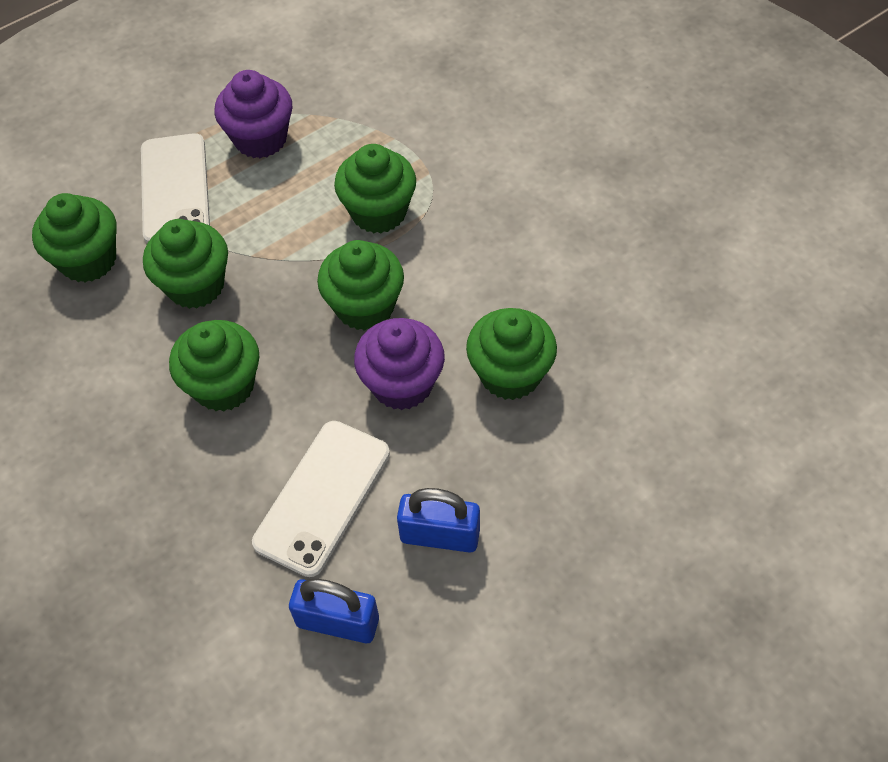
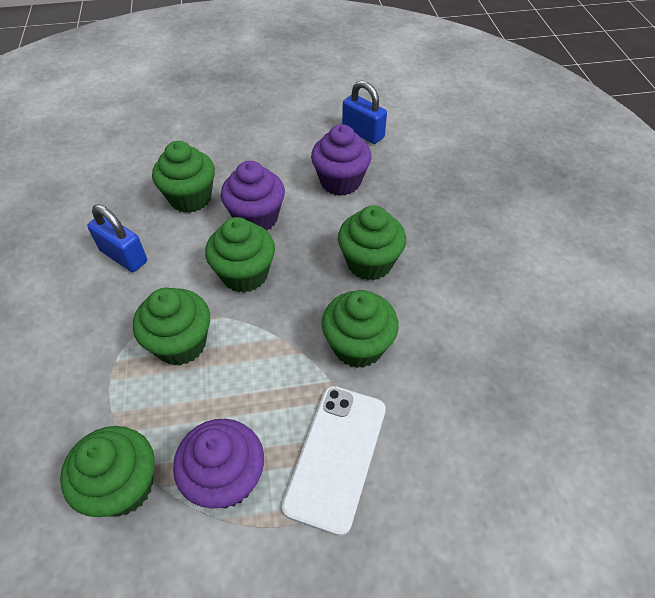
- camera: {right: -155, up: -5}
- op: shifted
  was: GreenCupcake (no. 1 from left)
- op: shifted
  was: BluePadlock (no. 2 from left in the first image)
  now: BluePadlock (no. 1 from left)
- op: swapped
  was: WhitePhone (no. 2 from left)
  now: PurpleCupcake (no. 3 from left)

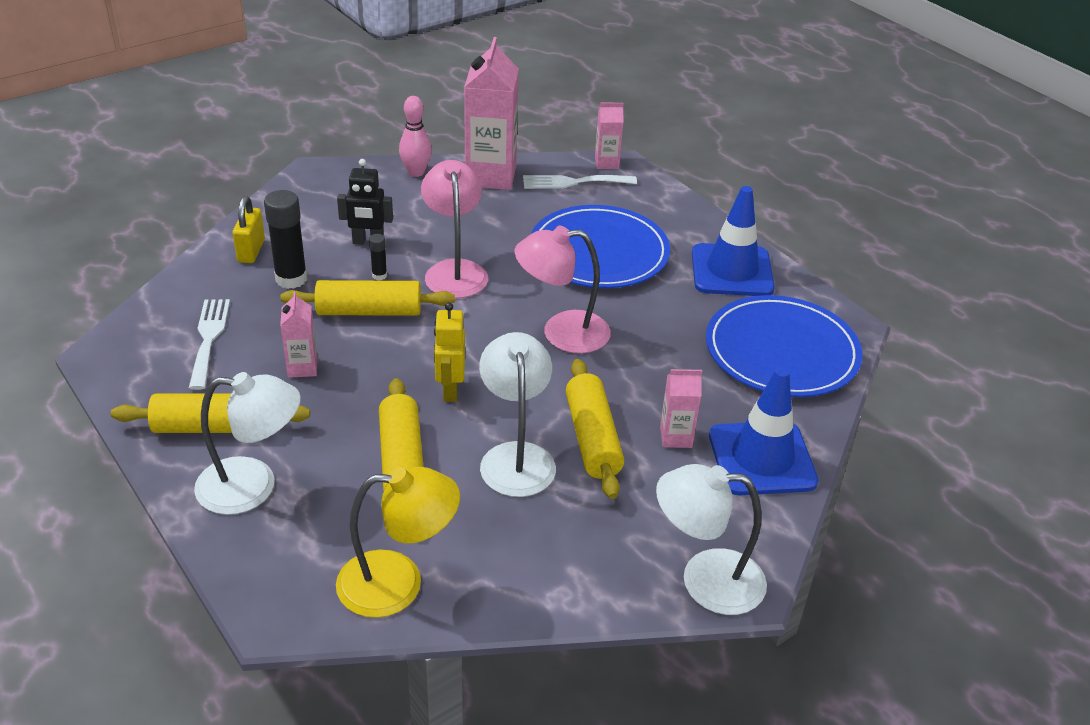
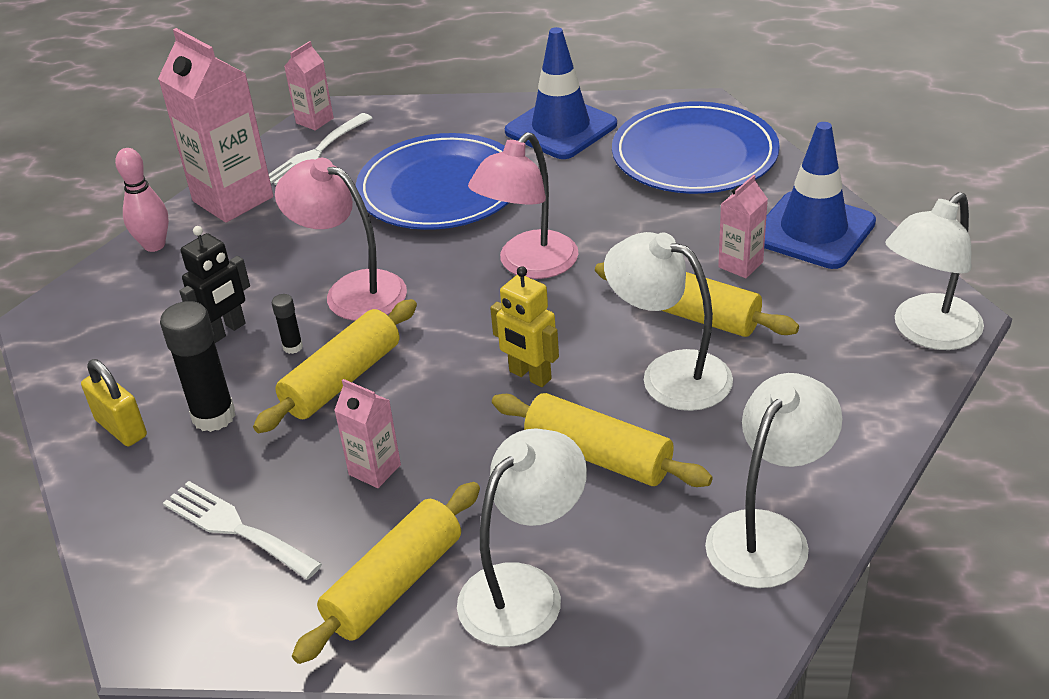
- camera: {right: -45, up: 0}
- op: repainted
  was: YellowLamp
  now: WhiteLamp (no. 3 from left)

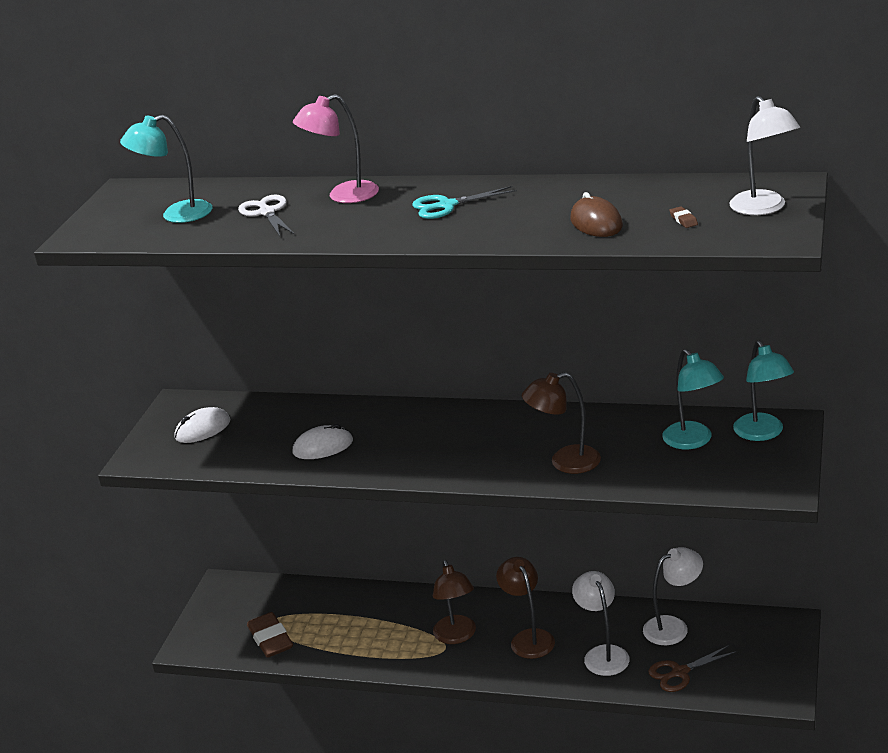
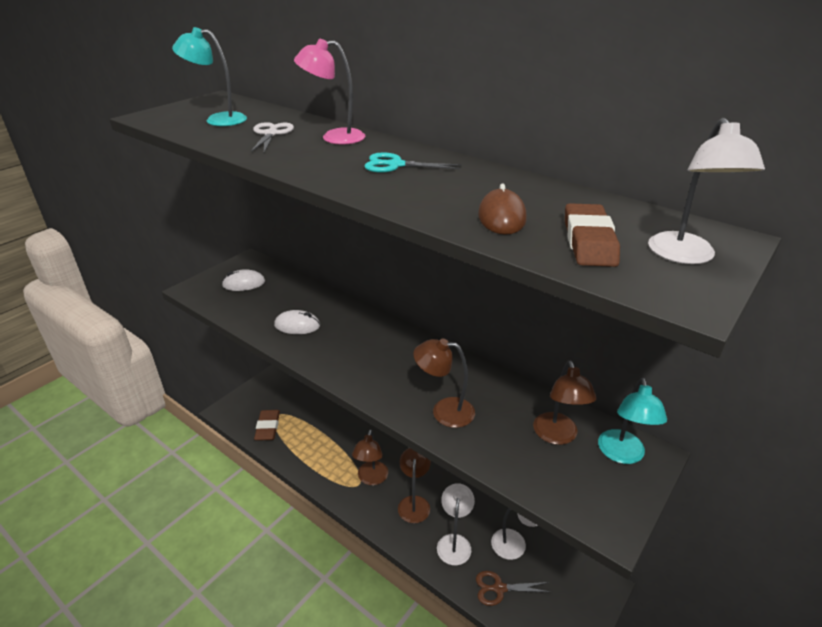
- camera: {right: 20, up: 5}
- op: repainted
  was: TurquoiseLamp (no. 2 from left)
  now: BrownLamp (no. 4 from left)
- op: scaled
  was: BrownEraser (no. 2 from left)
  ratio: 2.46

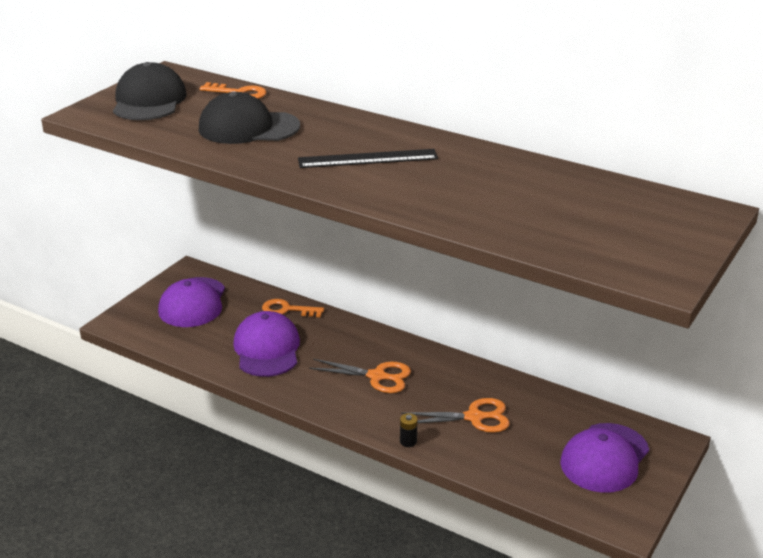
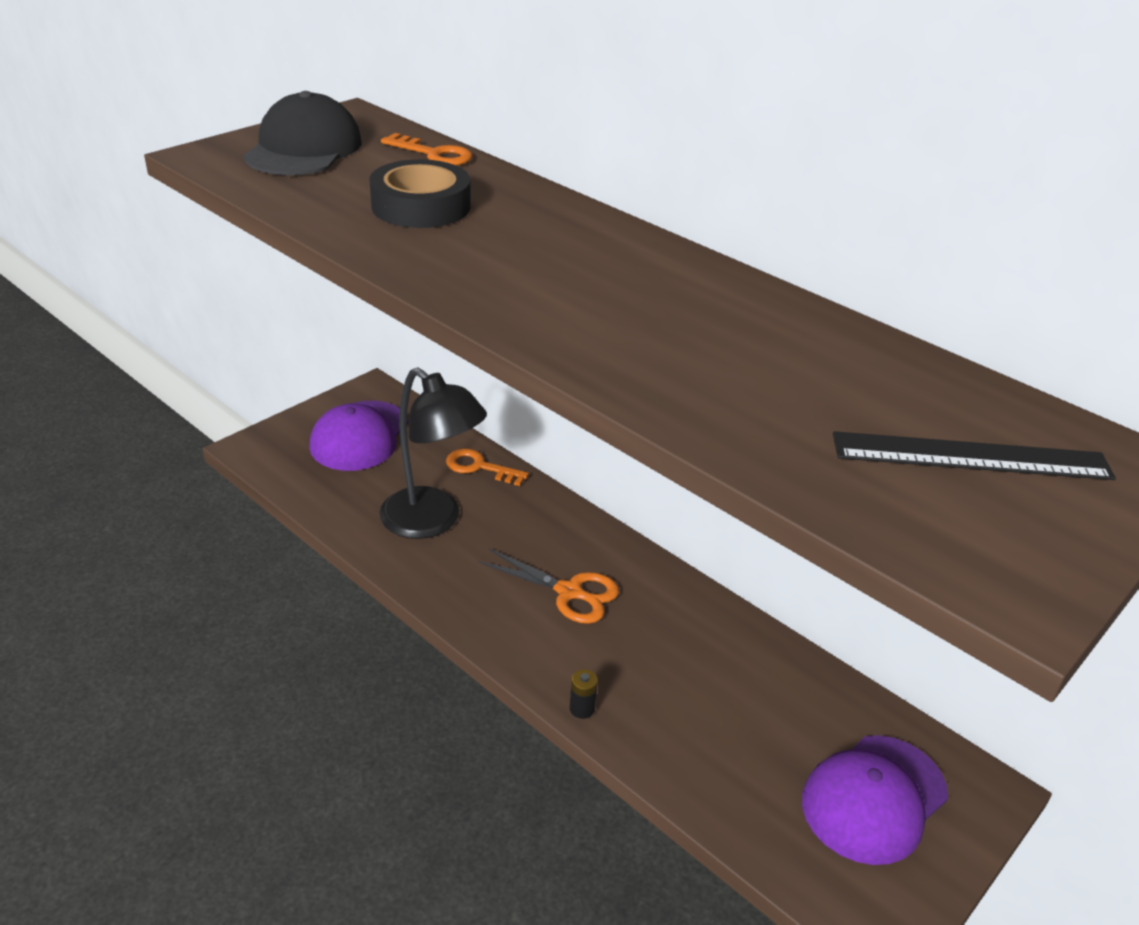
- camera: {right: 10, up: 5}
- op: swapped
  was: BlackCap (no. 2 from left)
  now: BlackTape
- op: swapped
  was: PurpleCap (no. 2 from left)
  now: BlackLamp
- op: shifted
  was: BlackRuler
- op: gone
  was: OrangeScissors (no. 2 from left)

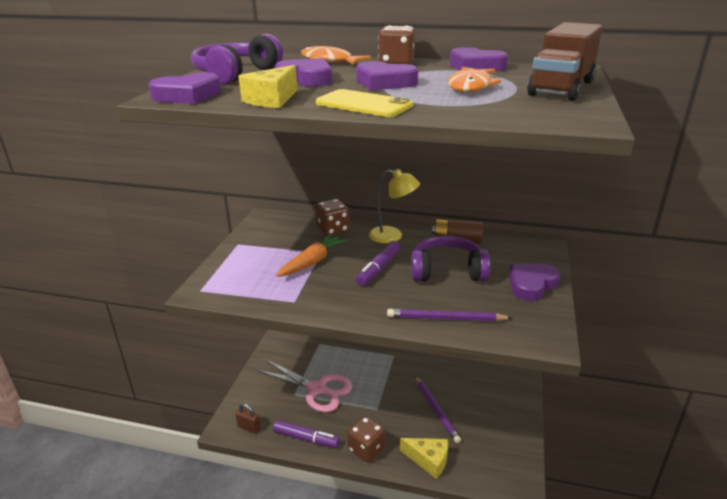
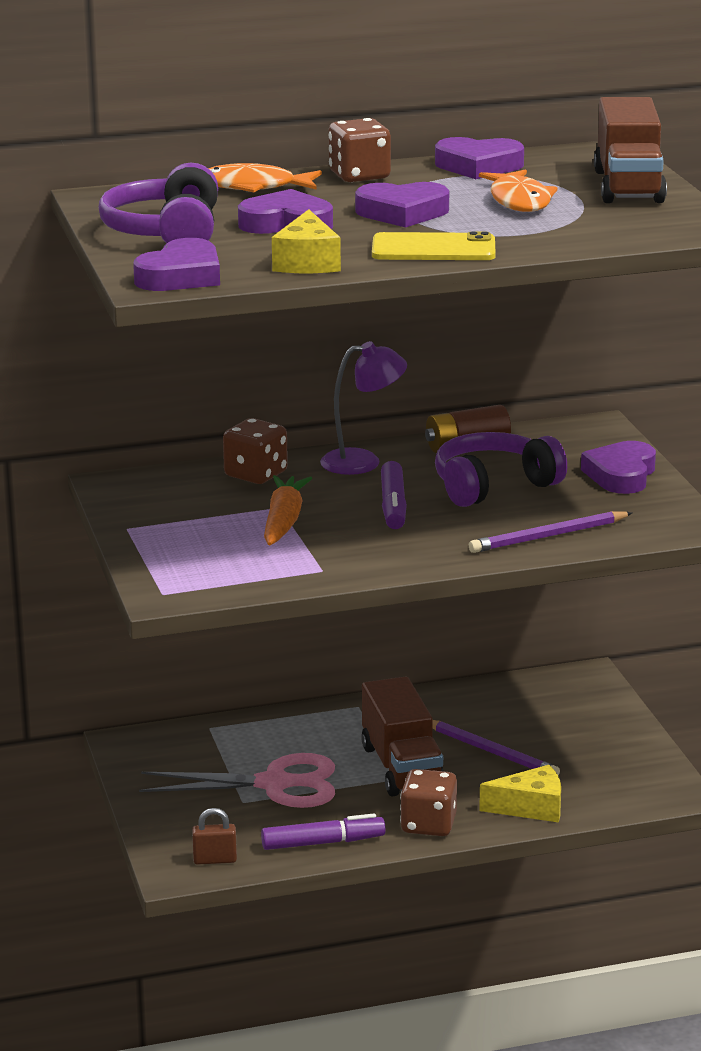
- camera: {right: -30, up: -5}
- op: repainted
  was: YellowLamp
  now: PurpleLamp
- op: new
  now: BrownTruck (no. 1 from left)

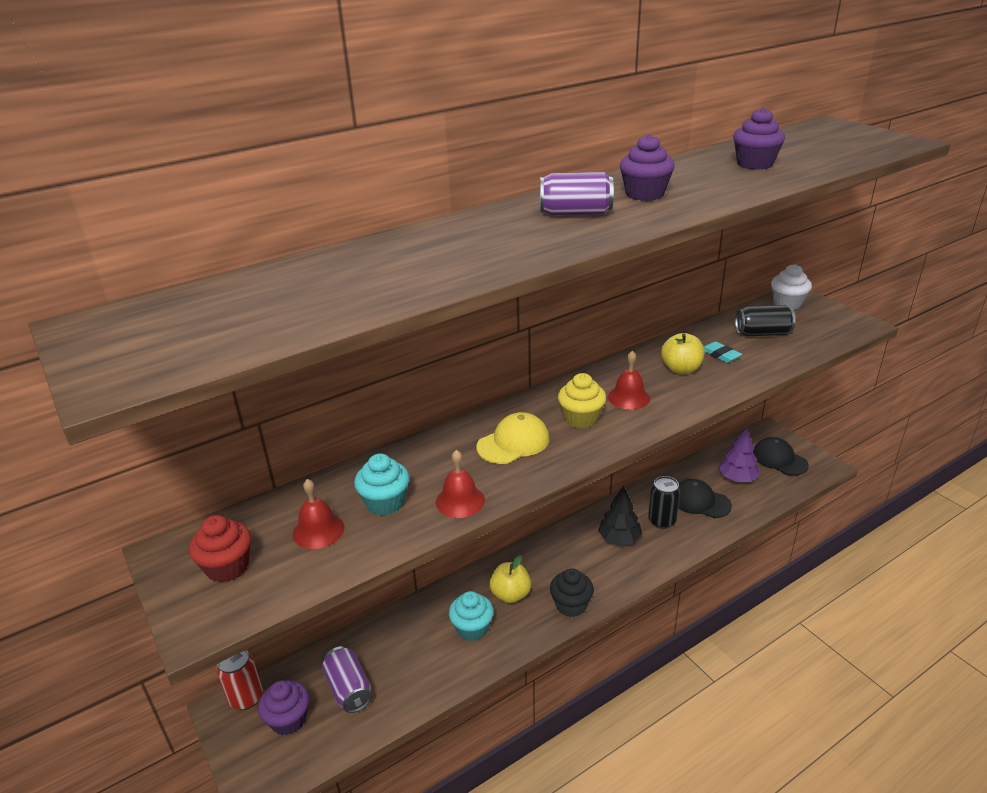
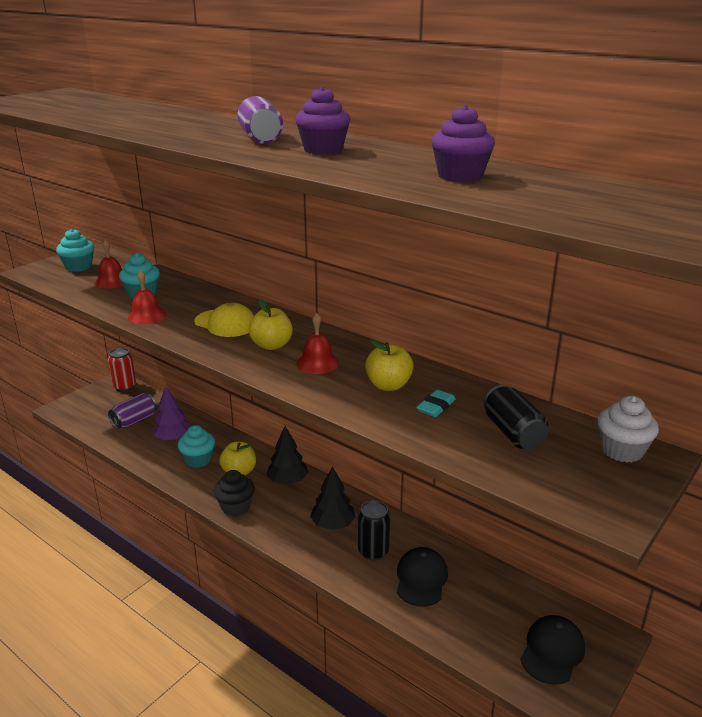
- camera: {right: 70, up: -5}
- op: repainted
  was: RedCupcake
  now: TurquoiseCupcake (no. 1 from left)
- op: shifted
  was: PurpleTree
- op: swapped
  was: YellowCupcake
  now: YellowApple (no. 2 from left)
- op: new
  now: BlackTree (no. 1 from left)
- op: gone
  was: PurpleCupcake (no. 1 from left)

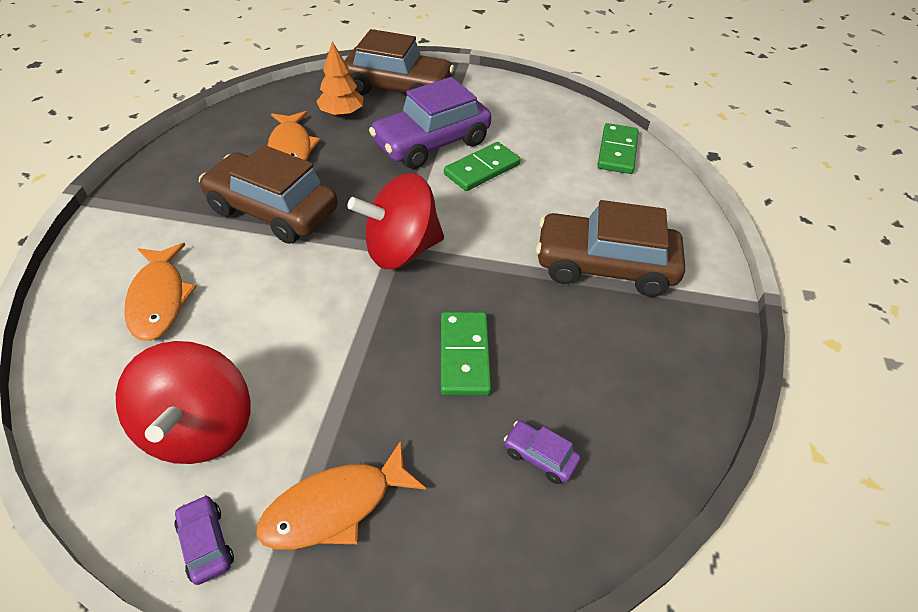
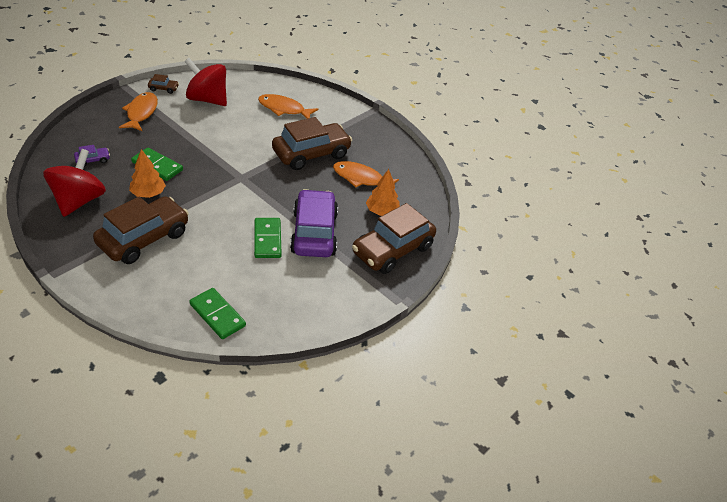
- camera: {right: 120, up: -5}
- op: shifted
  was: RedSpinningTop (no. 2 from left in the first image)
  now: RedSpinningTop (no. 1 from left)
- op: new
  now: OrangeTree (no. 1 from left)
- op: repainted
  was: PurpleCar (no. 1 from left)
  now: BrownCar (no. 2 from left)

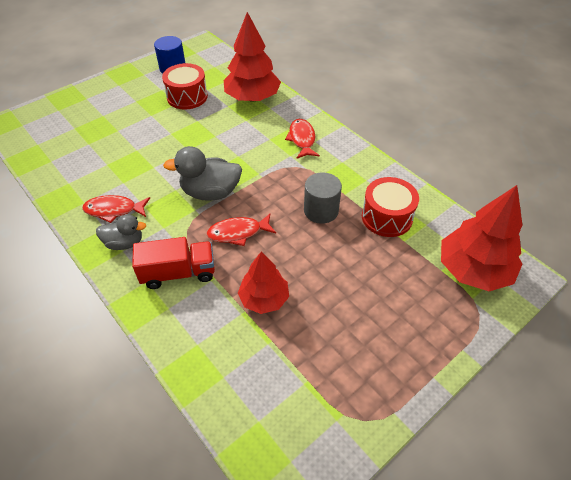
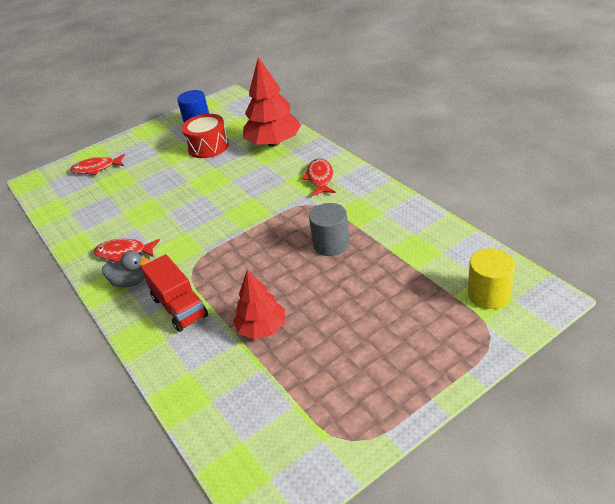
- camera: {right: 10, up: -10}
- op: shifted
  was: RedFish (no. 2 from left in the first image)
  now: RedFish (no. 1 from left)
- op: rotated
  was: RedTruck
  clockwise: 60
- op: swapped
  was: RedTree (no. 3 from left)
  now: YellowCylinder
- op: gone
  was: GreyDuck (no. 2 from left)
- op: gone
  was: RedDrum (no. 2 from left)

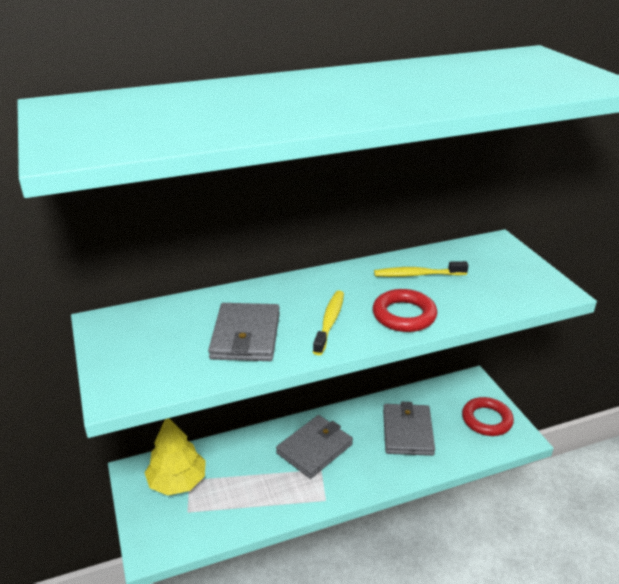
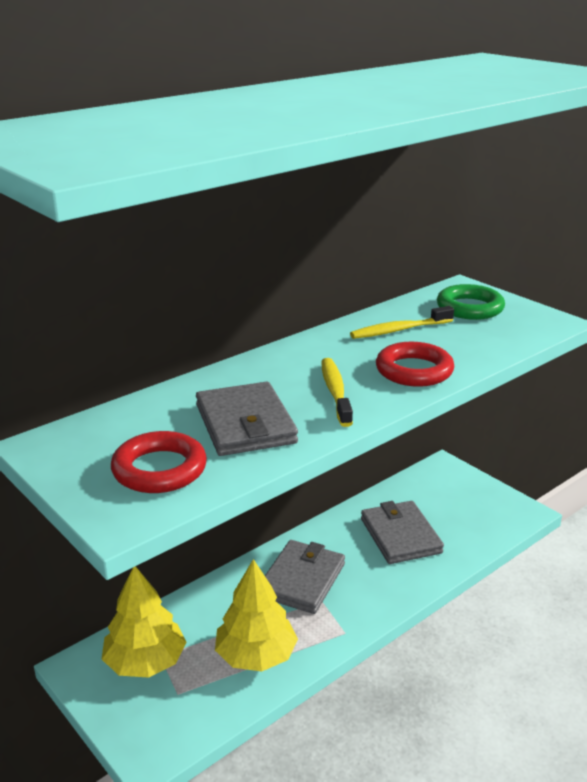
- camera: {right: -20, up: -5}
- op: shifted
  was: RedRing (no. 2 from left in the first image)
  now: RedRing (no. 1 from left)
- op: new
  now: YellowTree (no. 2 from left)
- op: new
  now: GreenRing

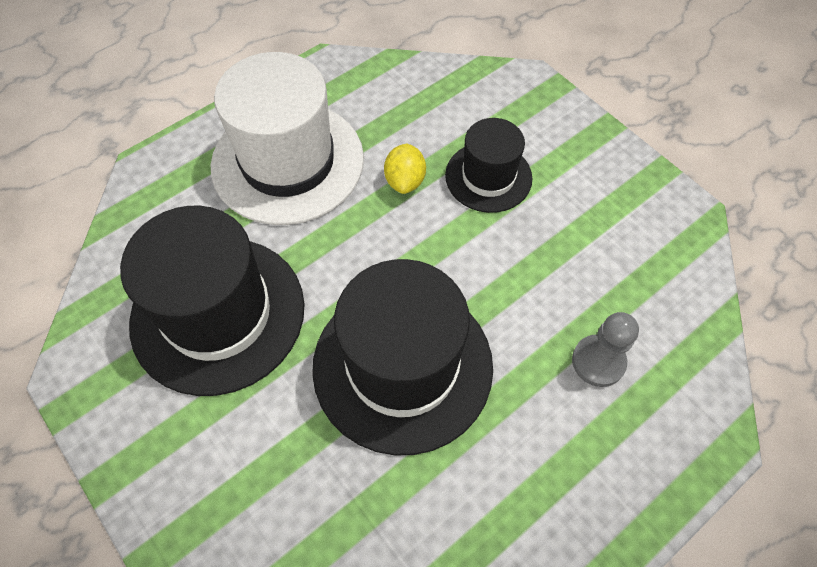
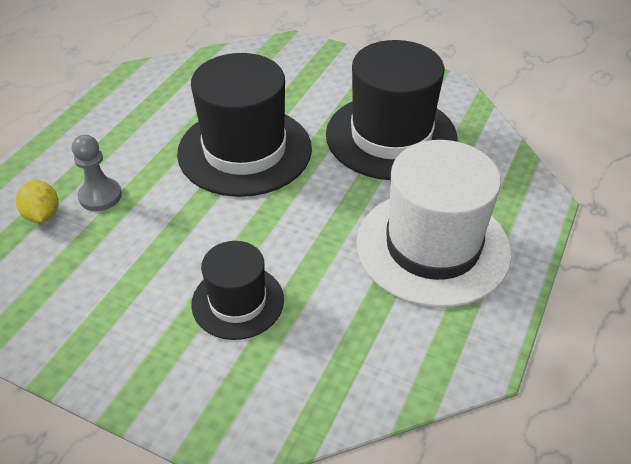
- camera: {right: 155, up: -15}
- op: shifted
  was: YellowLemon

